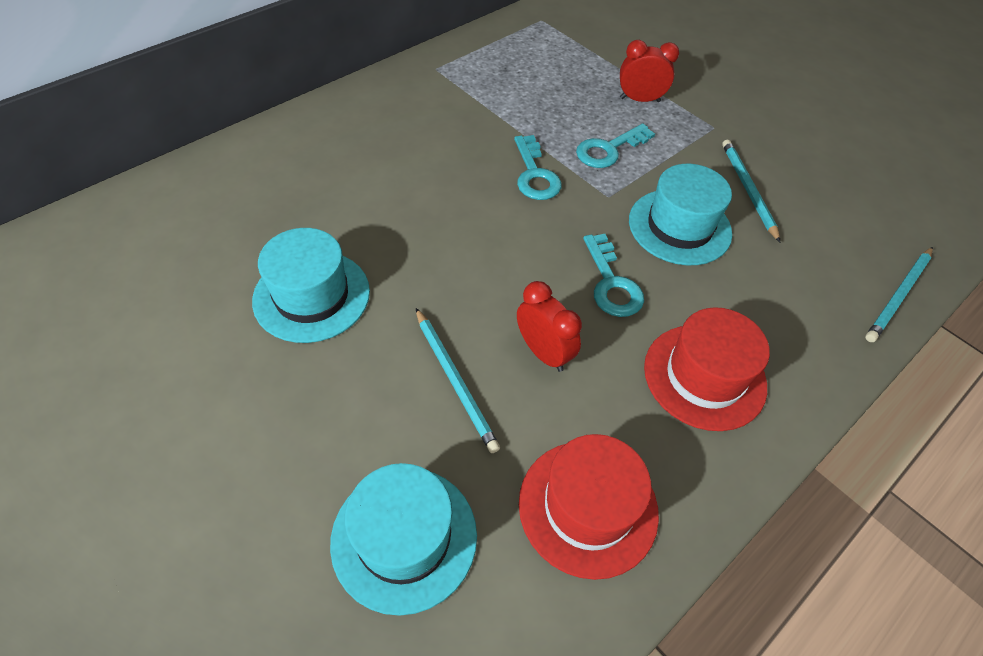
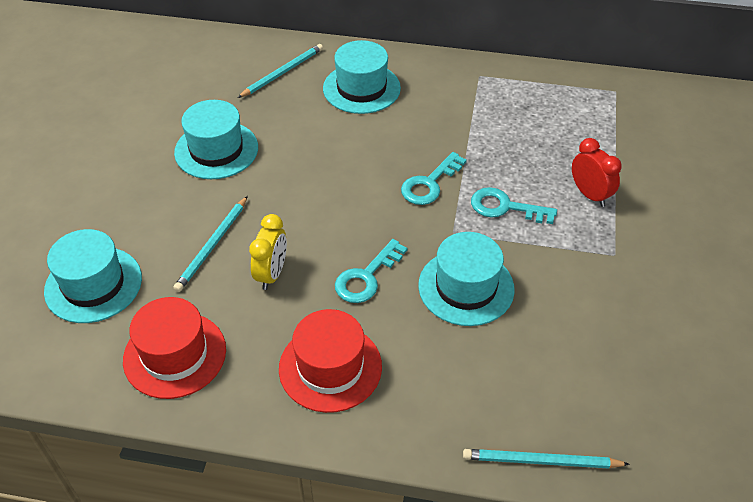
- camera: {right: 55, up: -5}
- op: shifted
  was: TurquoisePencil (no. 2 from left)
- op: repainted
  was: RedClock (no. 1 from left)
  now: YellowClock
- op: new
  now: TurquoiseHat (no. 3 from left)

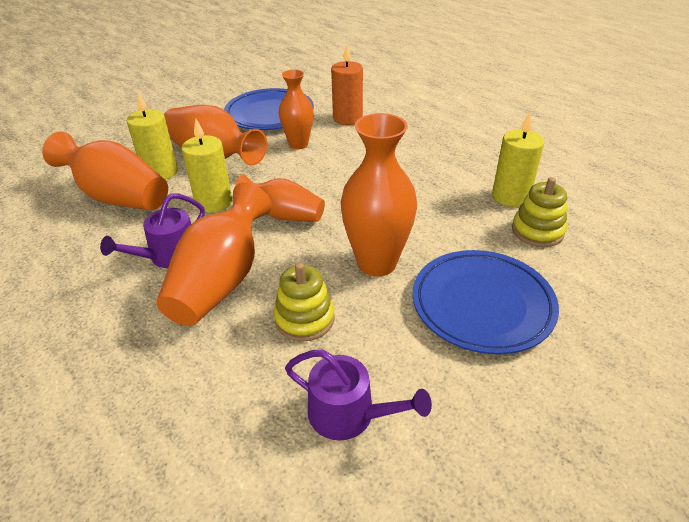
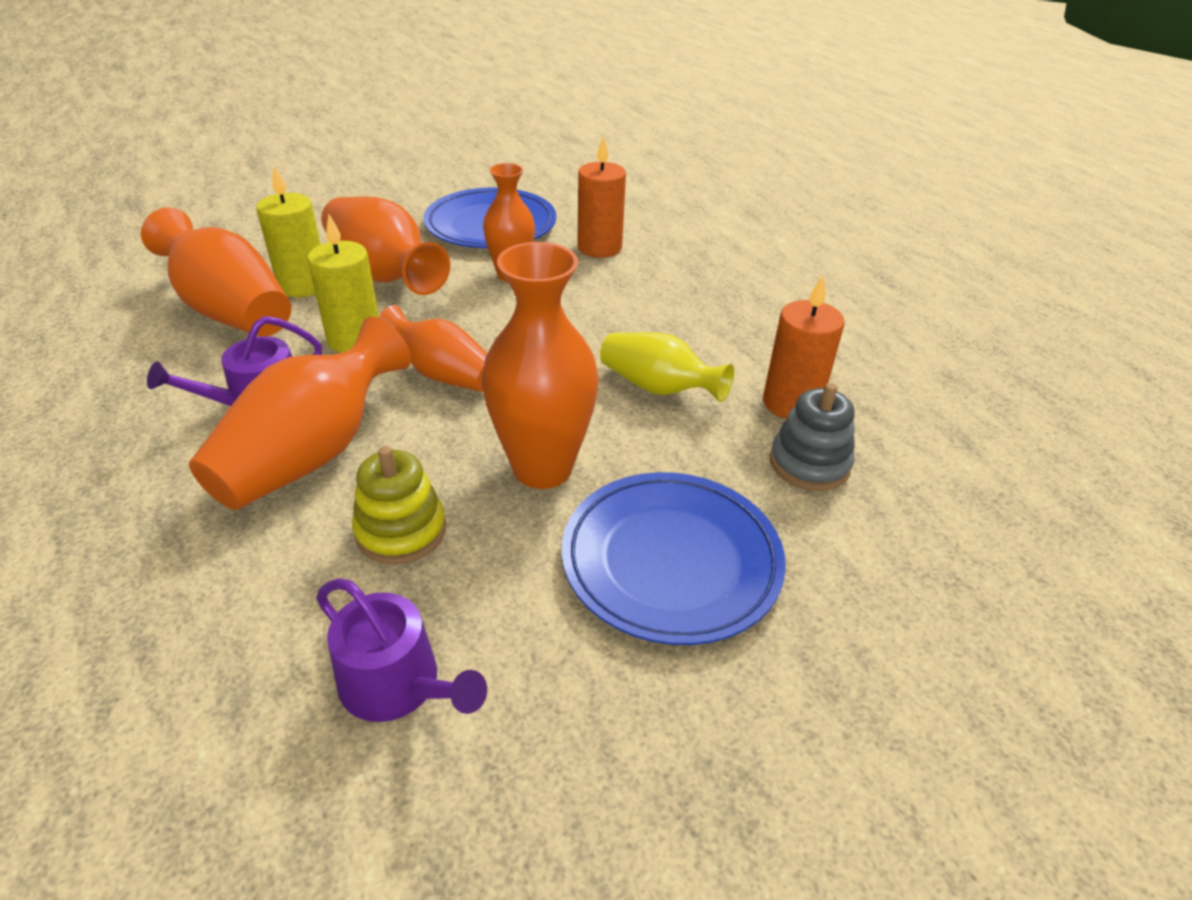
- camera: {right: 10, up: 0}
- op: new
  now: YellowVase
- op: repainted
  was: YellowCandle (no. 3 from left)
  now: OrangeCandle (no. 2 from left)
- op: repainted
  was: YellowStackingToy (no. 2 from left)
  now: GreyStackingToy

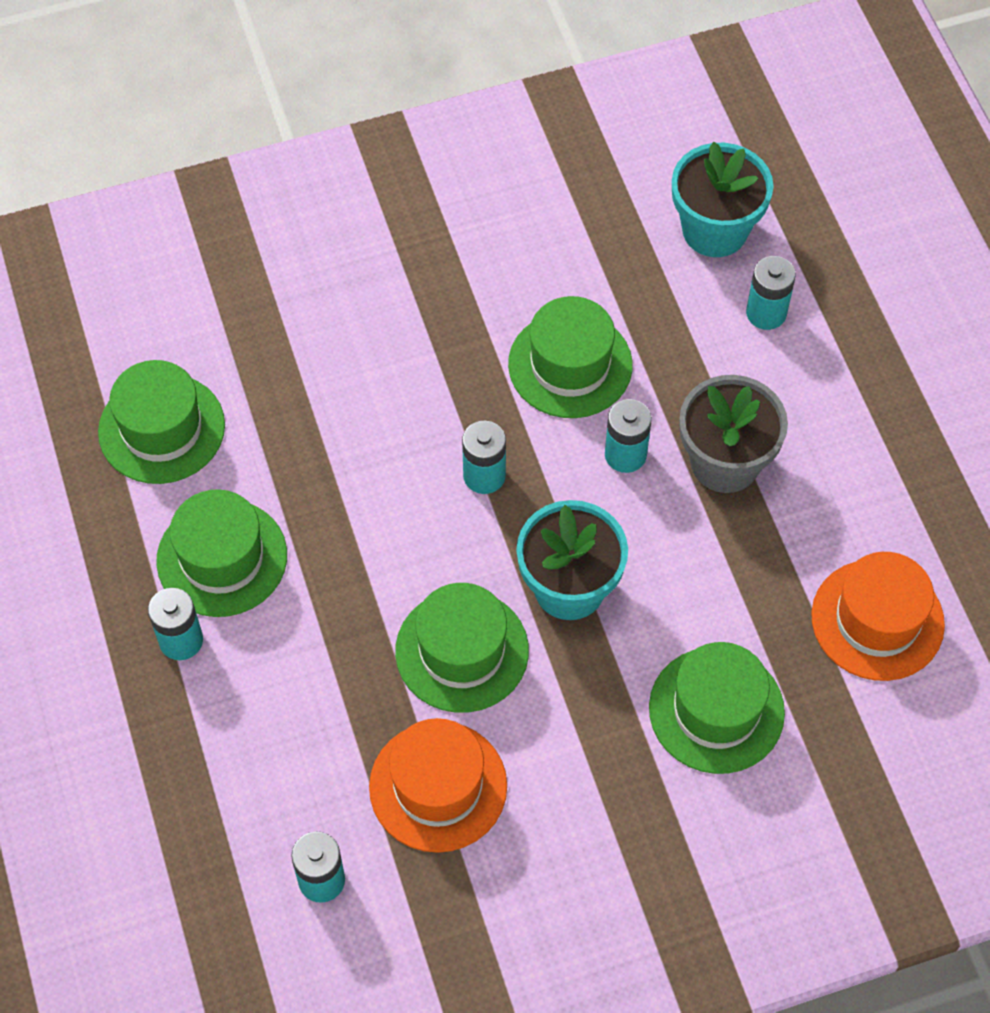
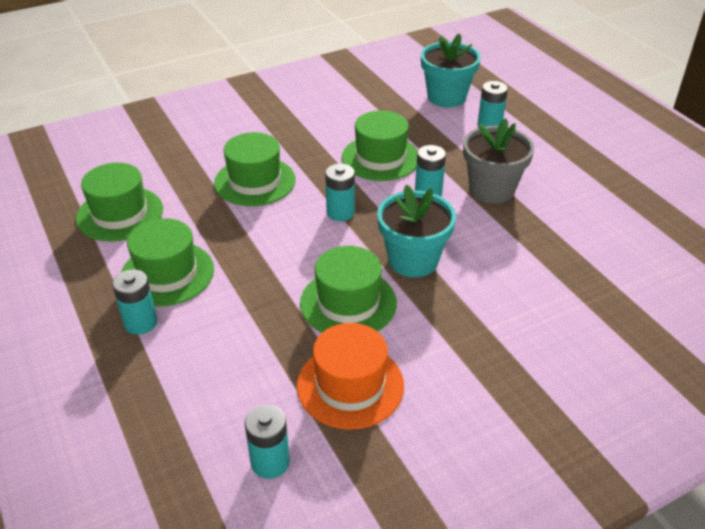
- camera: {right: -10, up: -20}
- op: shifted
  was: GreenHat (no. 5 from left in the first image)
  now: GreenHat (no. 3 from left)
- op: gone
  was: OrangeHat (no. 2 from left)

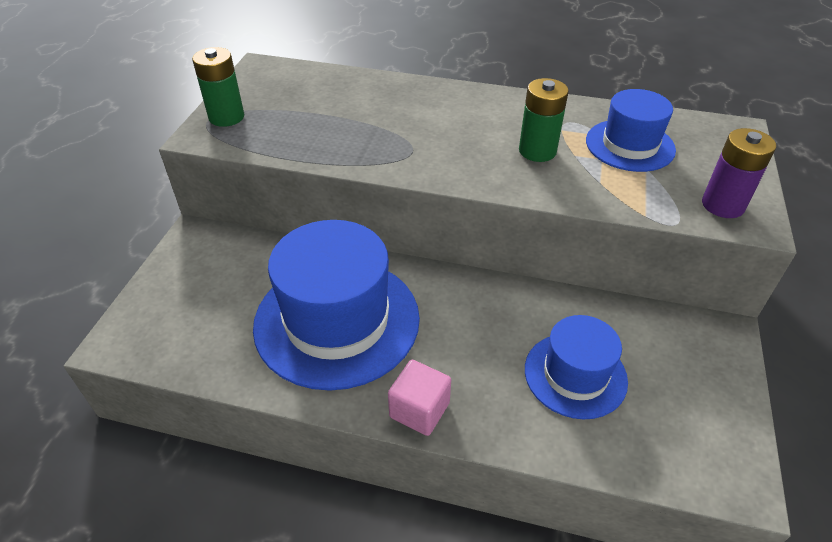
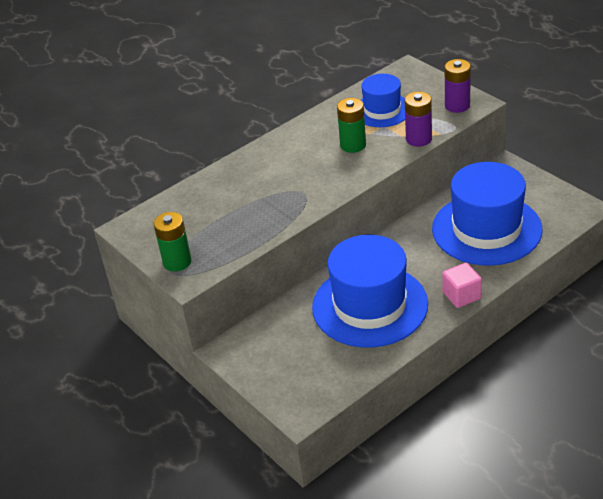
- camera: {right: -50, up: -5}
- op: new
  now: PurpleBattery (no. 1 from left)
- op: scaled
  was: BlueHat (no. 2 from left in the first image)
  ratio: 1.74

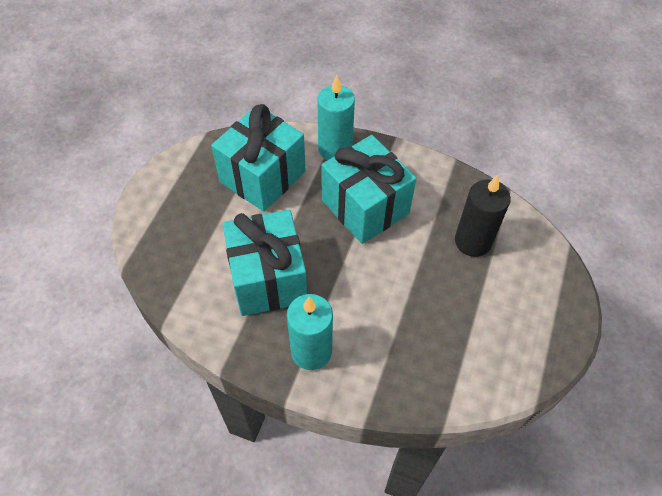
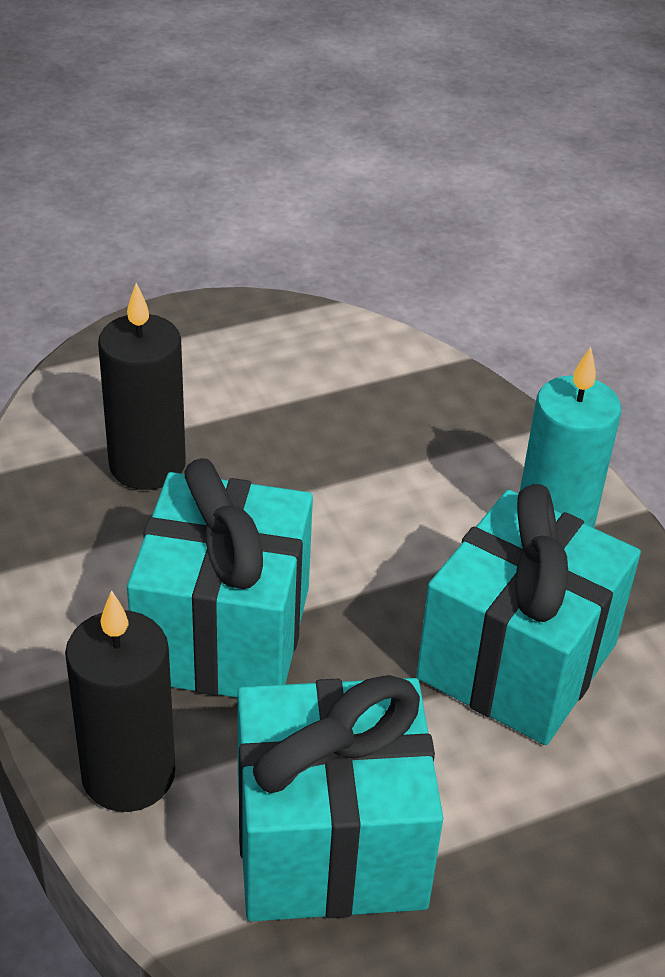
- camera: {right: -135, up: -15}
- op: repainted
  was: TurquoiseCandle (no. 2 from left)
  now: BlackCandle (no. 1 from left)

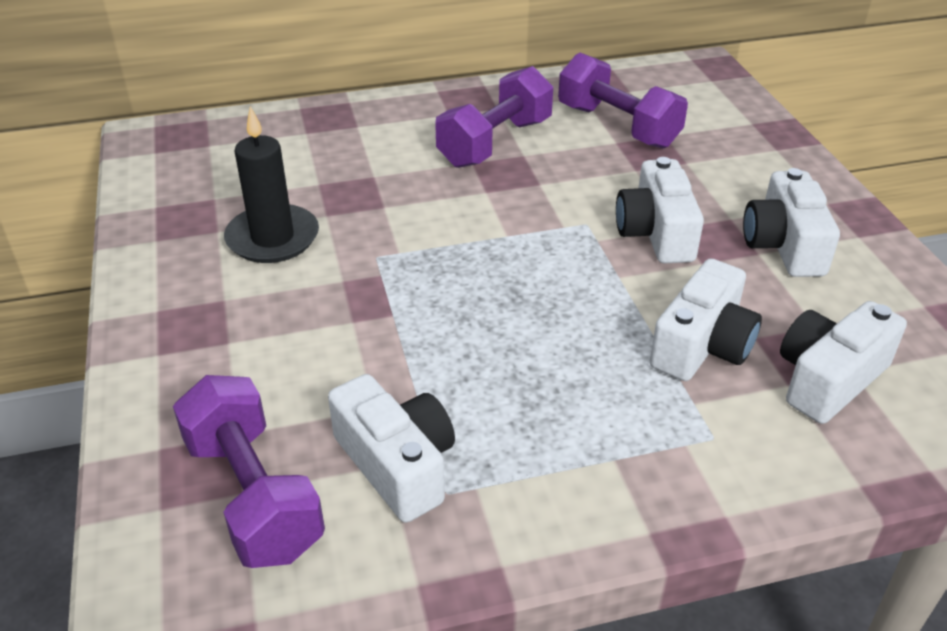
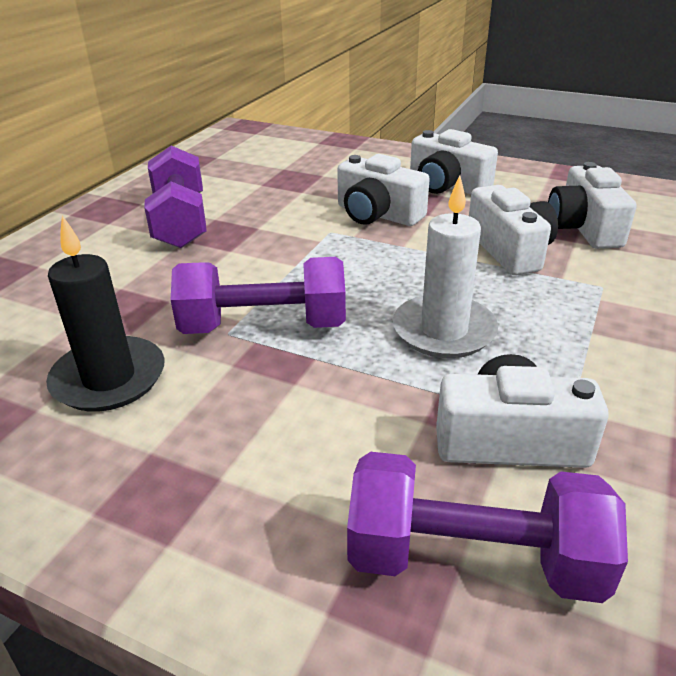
- camera: {right: -50, up: -5}
- op: shifted
  was: PurpleDumbbell (no. 3 from left in the first image)
  now: PurpleDumbbell (no. 2 from left)
- op: new
  now: WhiteCandle

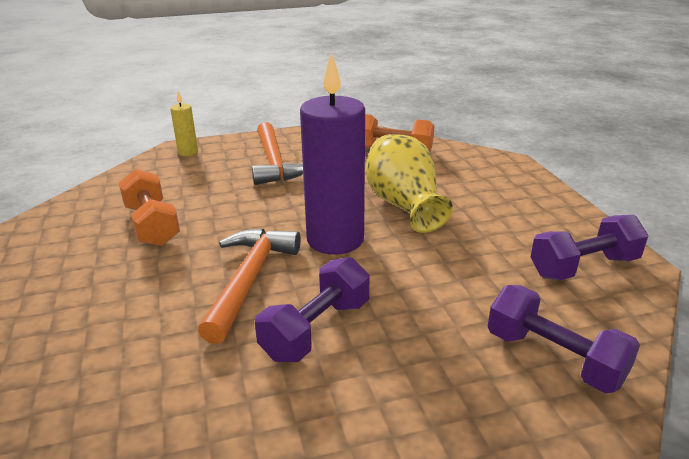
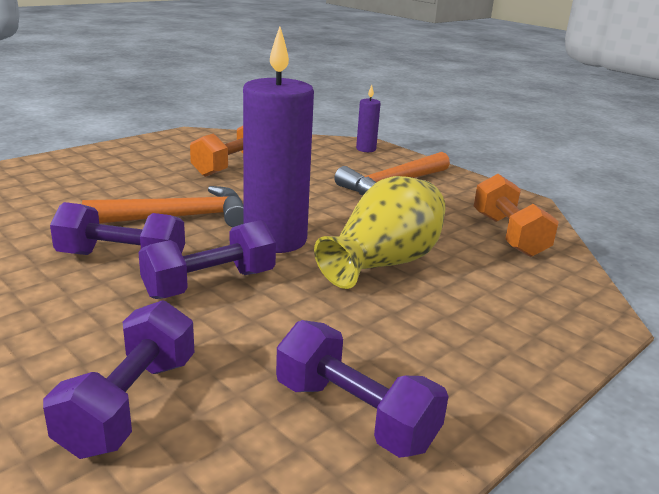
- camera: {right: 60, up: -5}
- op: new
  now: PurpleDumbbell (no. 3 from left)
- op: repainted
  was: YellowCandle
  now: PurpleCandle (no. 2 from left)

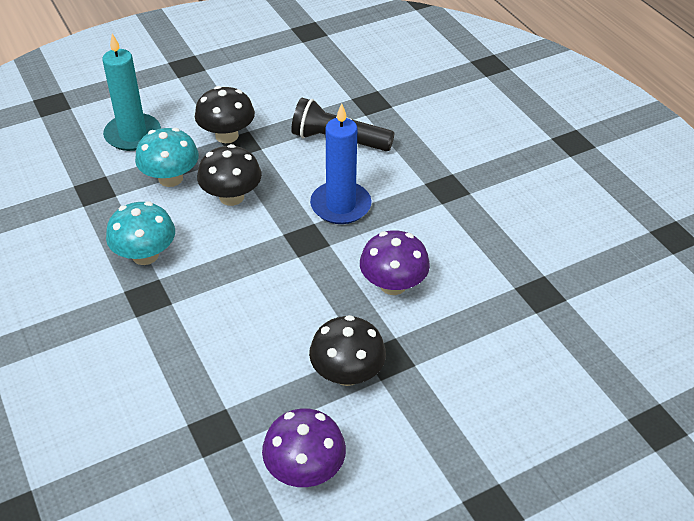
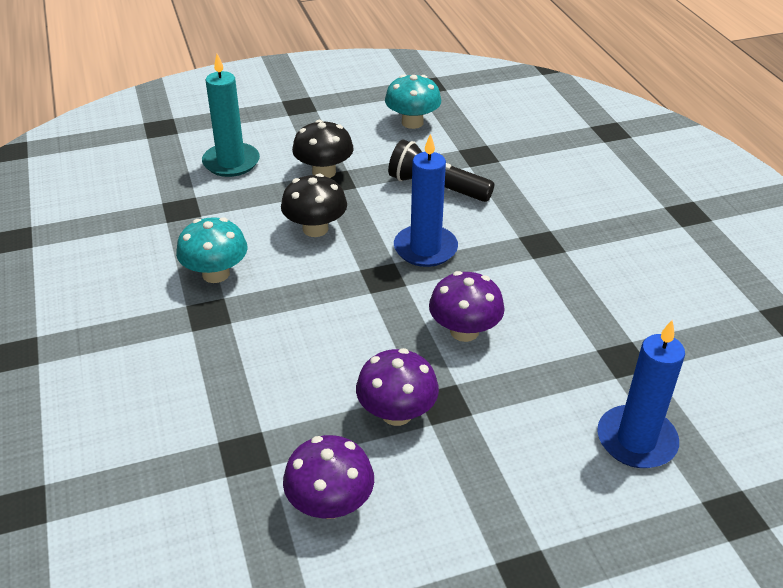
- camera: {right: 10, up: -5}
- op: repainted
  was: BlackMushroom (no. 3 from left)
  now: PurpleMushroom (no. 2 from left)
- op: shifted
  was: TurquoiseMushroom (no. 2 from left)
- op: new
  now: BlueCandle (no. 2 from left)

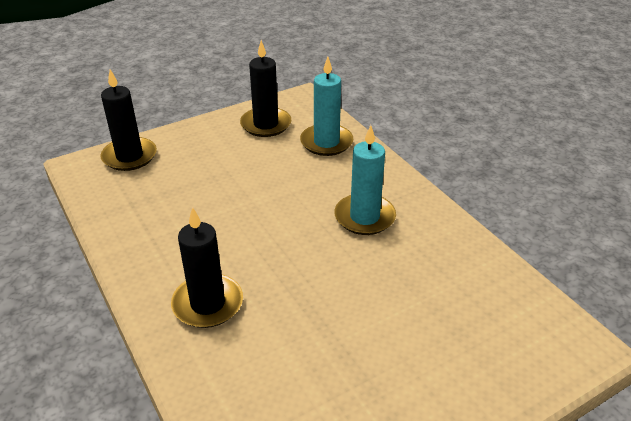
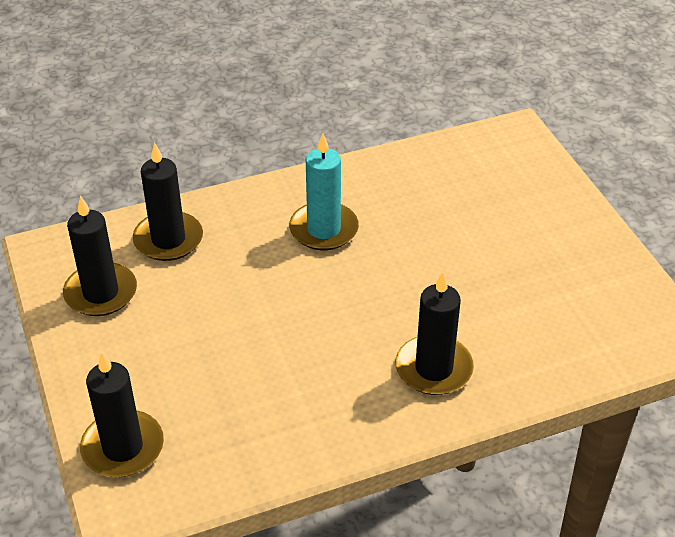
- camera: {right: -80, up: 5}
- op: repainted
  was: TurquoiseCandle (no. 1 from left)
  now: BlackCandle (no. 3 from left)

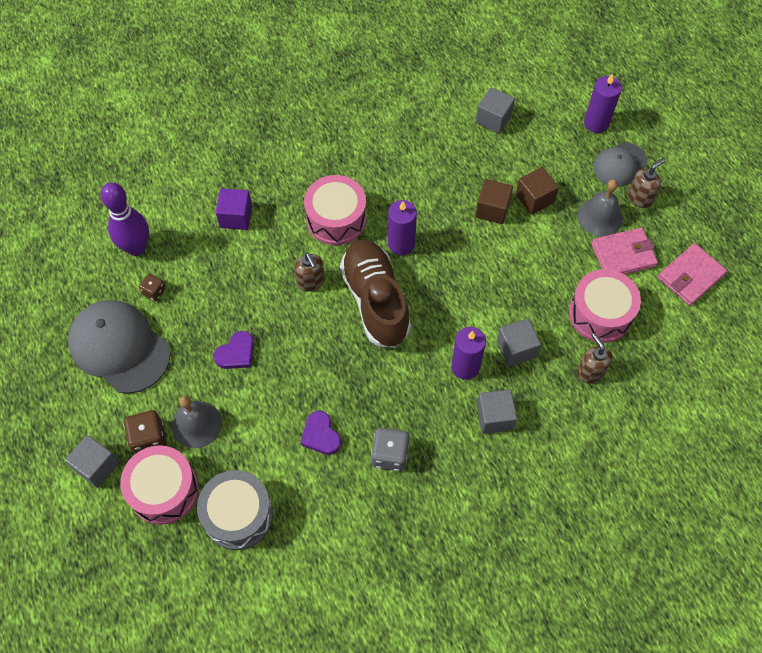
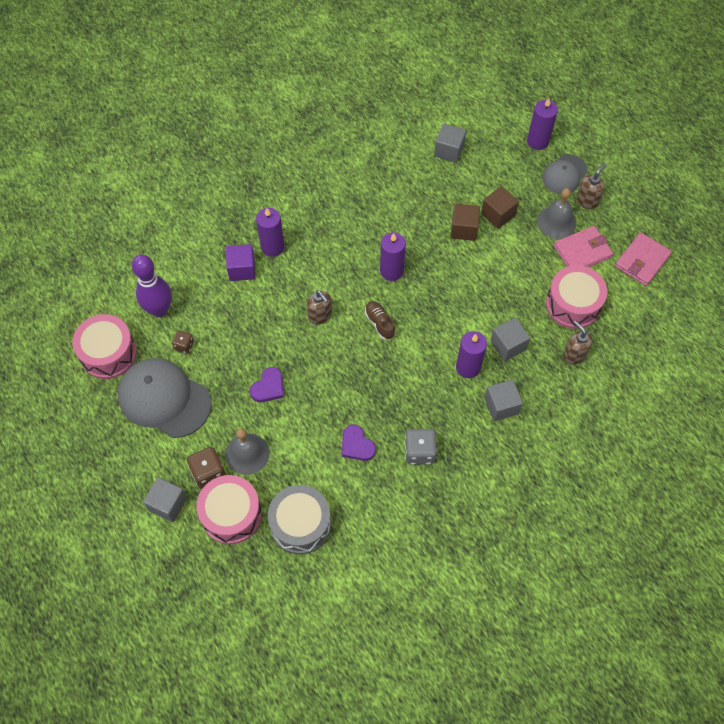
- camera: {right: -10, up: 0}
- op: shifted
  was: PinkDrum (no. 2 from left in the first image)
  now: PinkDrum (no. 1 from left)
- op: new
  now: PurpleCandle (no. 1 from left)
- op: scaled
  was: BrownShoe
  ratio: 0.43

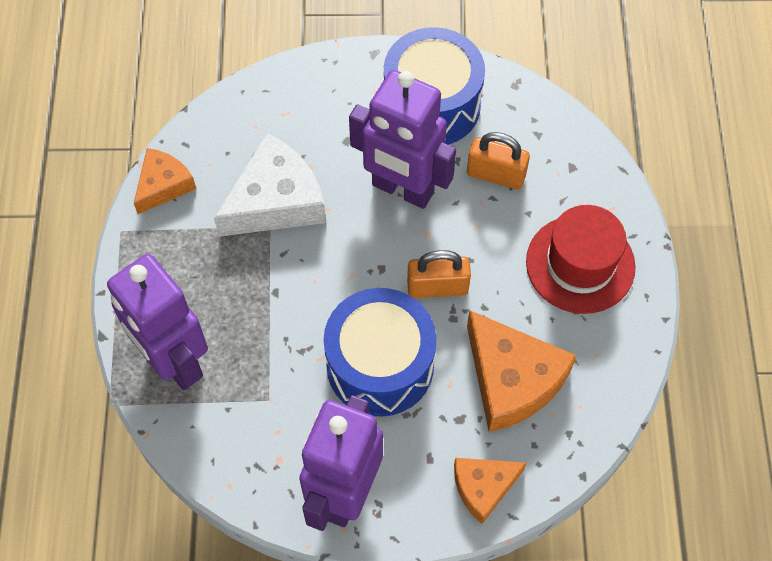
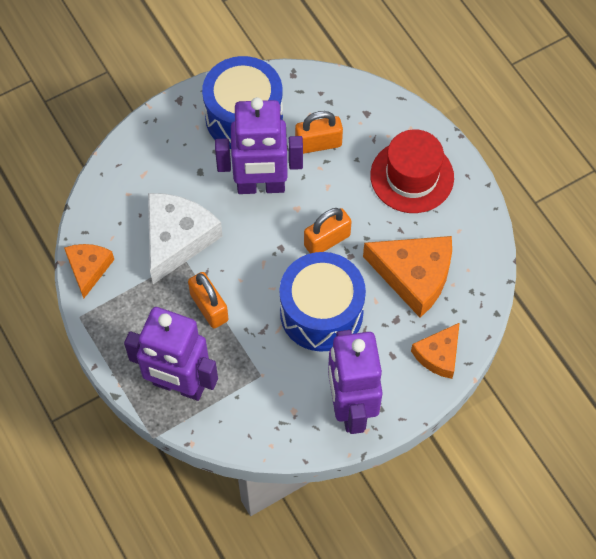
- camera: {right: -30, up: 0}
- op: new
  now: OrangePadlock (no. 1 from left)

